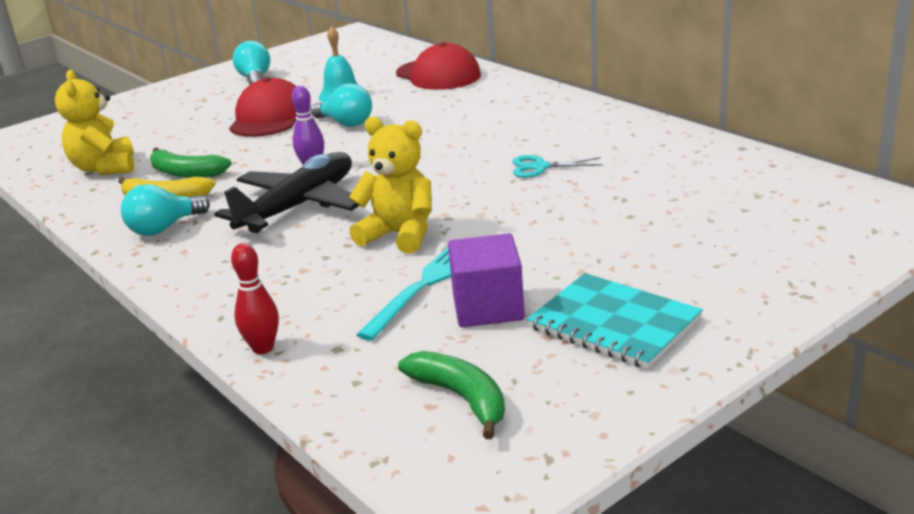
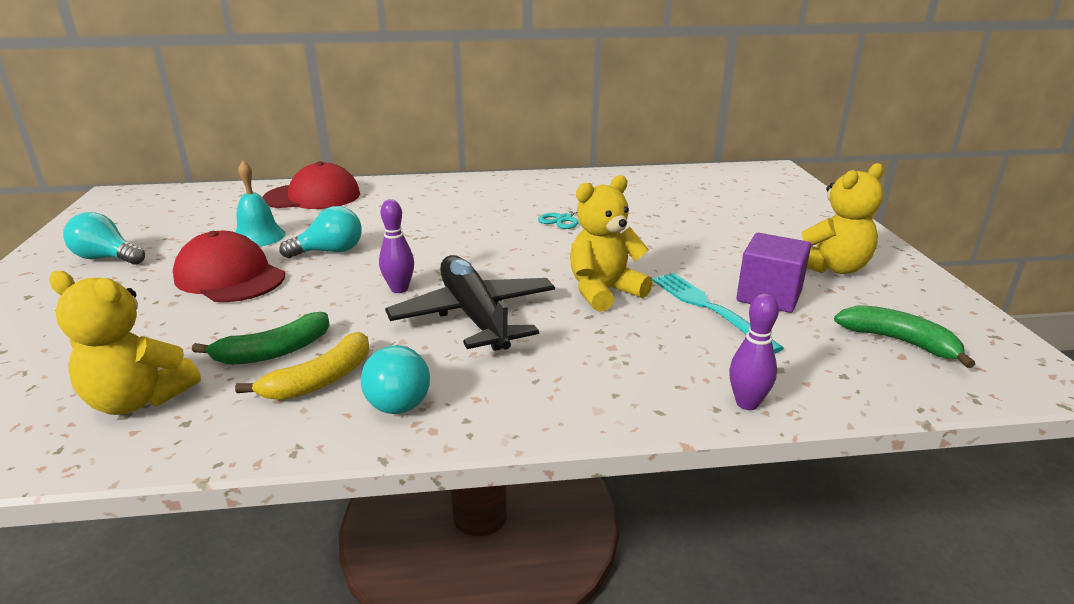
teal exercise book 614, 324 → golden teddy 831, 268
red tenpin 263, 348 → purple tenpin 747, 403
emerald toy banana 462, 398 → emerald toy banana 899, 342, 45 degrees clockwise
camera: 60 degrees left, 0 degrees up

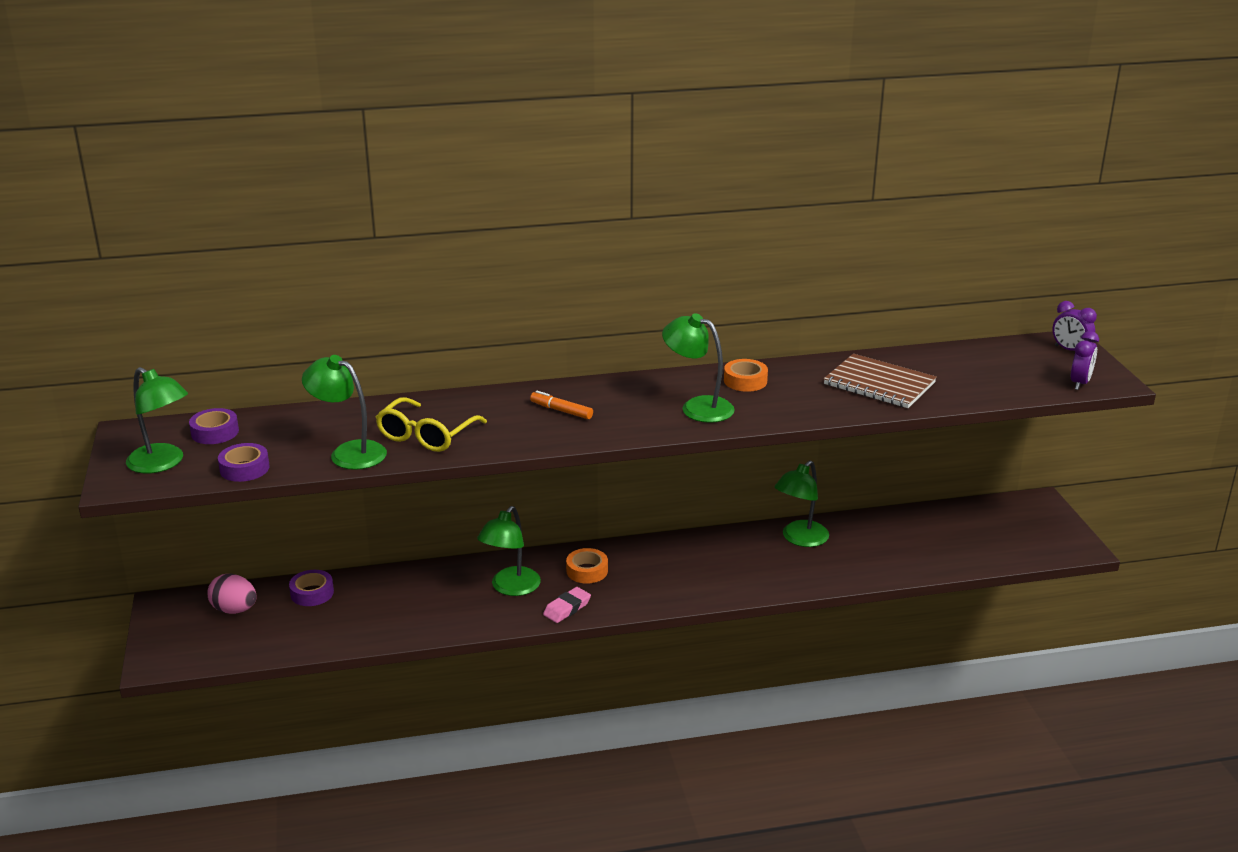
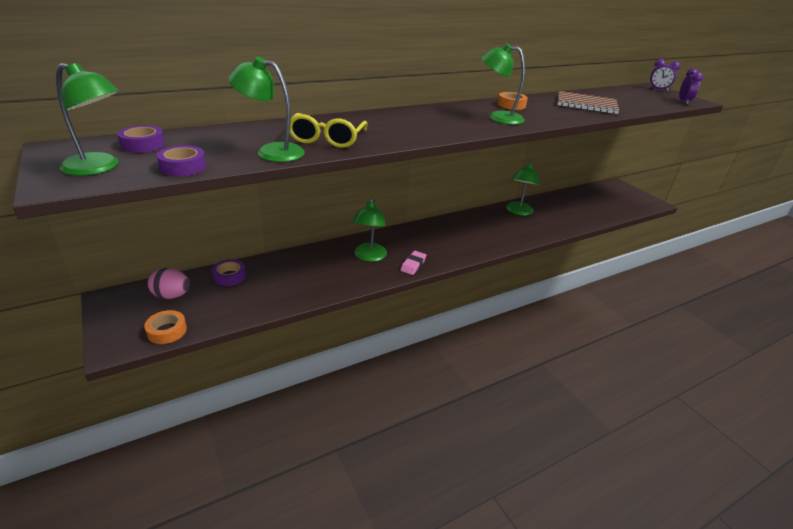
orange marker pen 561, 411 → -
orange roll of tape 587, 571 → orange roll of tape 167, 331, relocated
camera: 20 degrees left, 5 degrees up

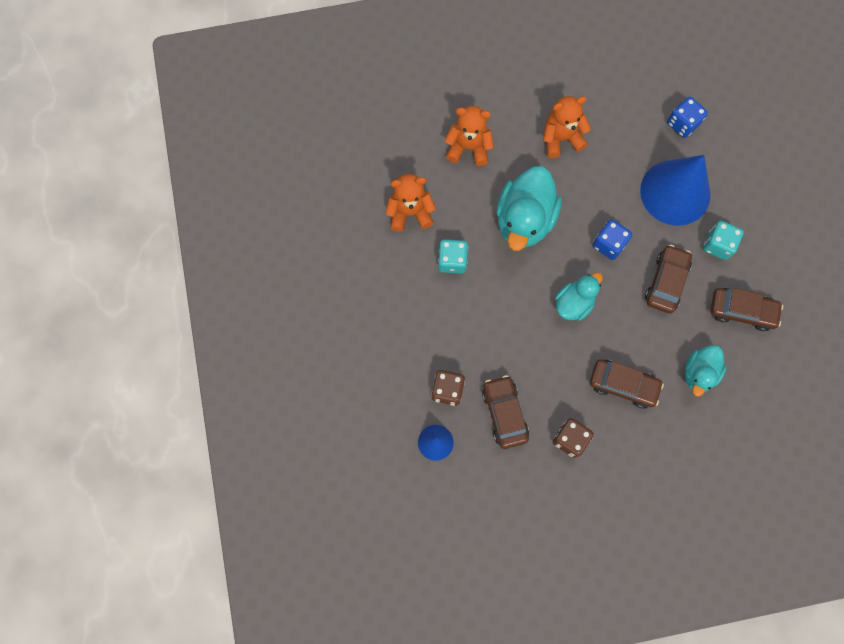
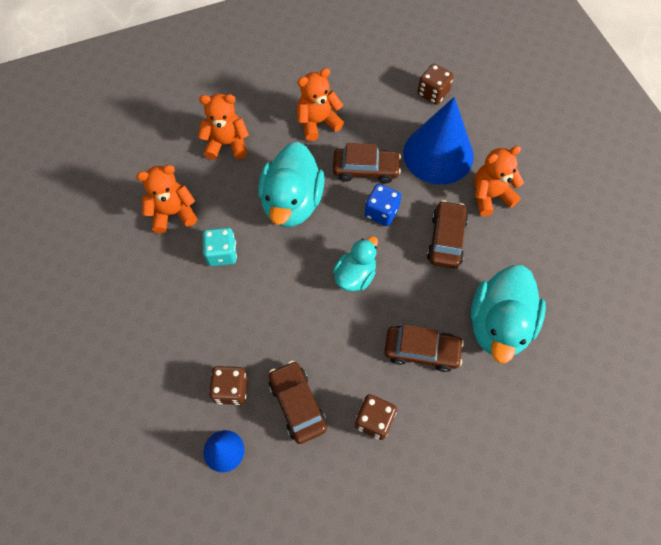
russet automobile 741, 311 → russet automobile 365, 169, relocated
teal die 718, 245 → orange teddy 490, 196
blue die 682, 124 → russet die 433, 93
teal toy duck 699, 373 → teal toy duck 499, 325, x1.71
camera: 10 degrees left, 10 degrees down

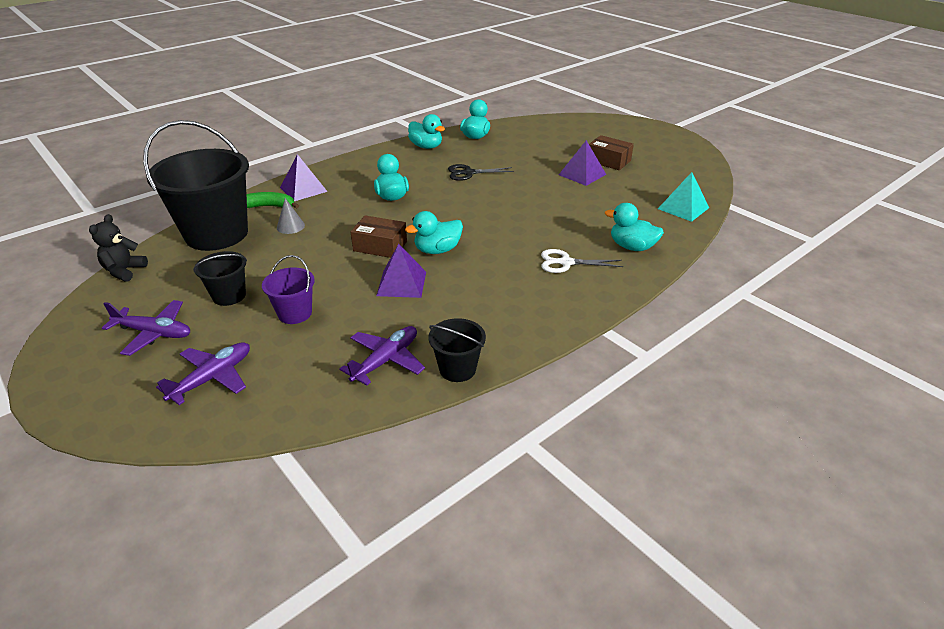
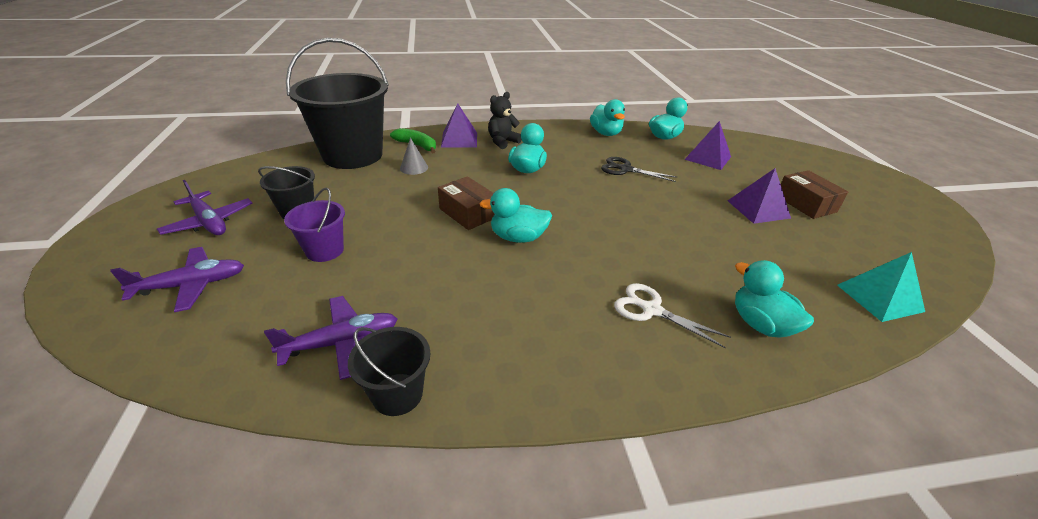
jet-black teddy 124, 271 → jet-black teddy 502, 142, relocated
purple pyramid 401, 283 → purple pyramid 707, 158, relocated
camera: 30 degrees right, 0 degrees up

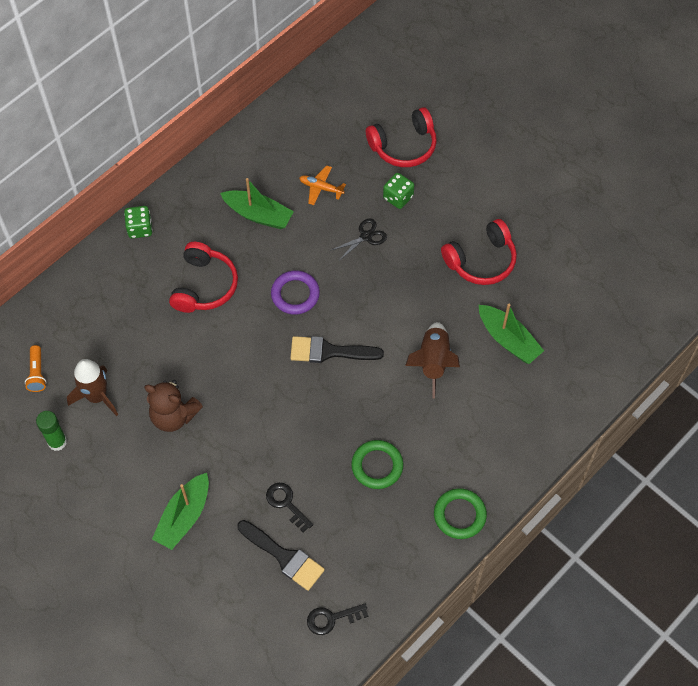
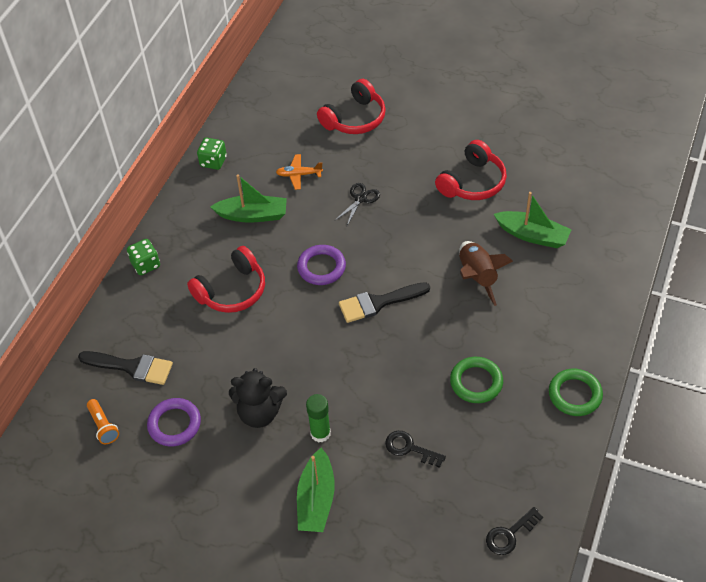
emerald stick of glue 57, 442 → emerald stick of glue 320, 433, relocated
jet-black paint brush 284, 557 → jet-black paint brush 132, 367, relocated
emerald die 398, 197 → emerald die 213, 161, relocated
russet spaceship 97, 396 → purple ring 174, 424
russet teddy 173, 416 → jet-black teddy 259, 413
red headset 204, 286 → red headset 232, 290, 60 degrees clockwise
camera: 20 degrees left, 10 degrees down

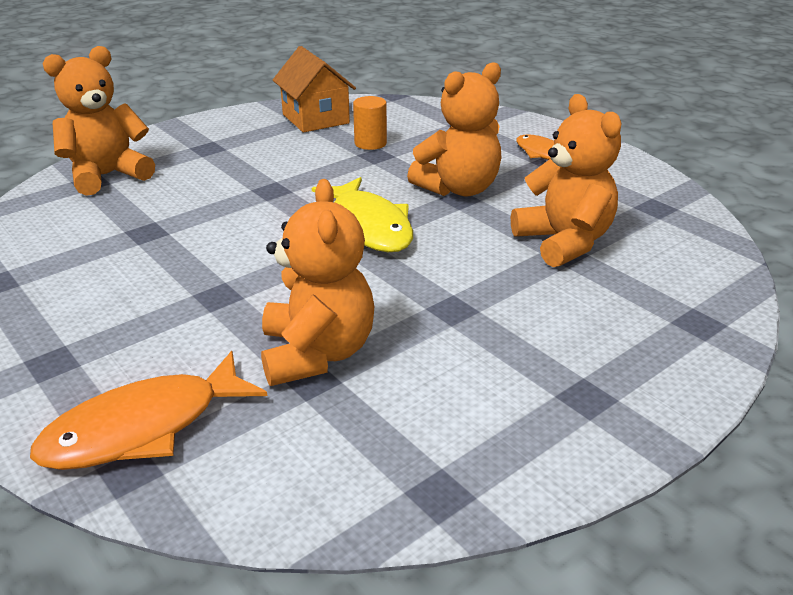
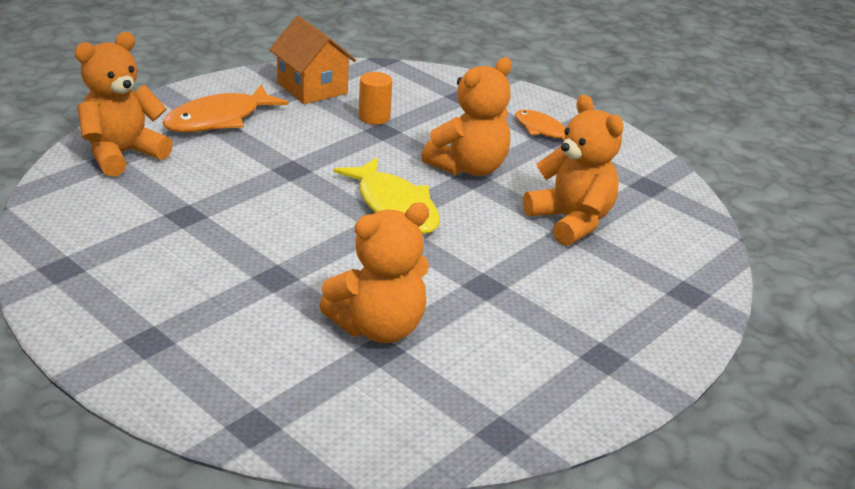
orange fish 143, 428 → orange fish 219, 119, relocated
orange teddy 317, 353 → orange teddy 378, 327, 75 degrees clockwise
camera: 10 degrees left, 0 degrees up

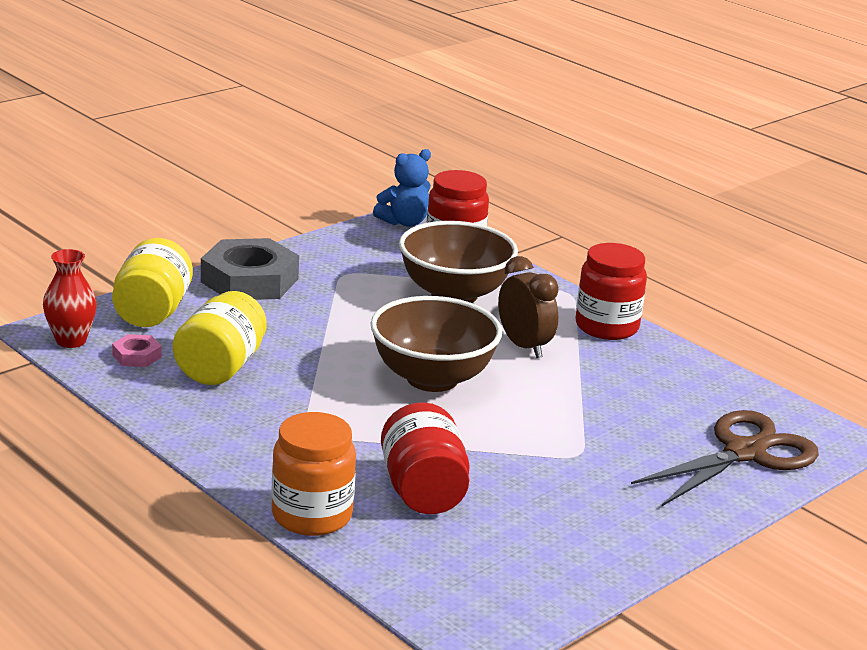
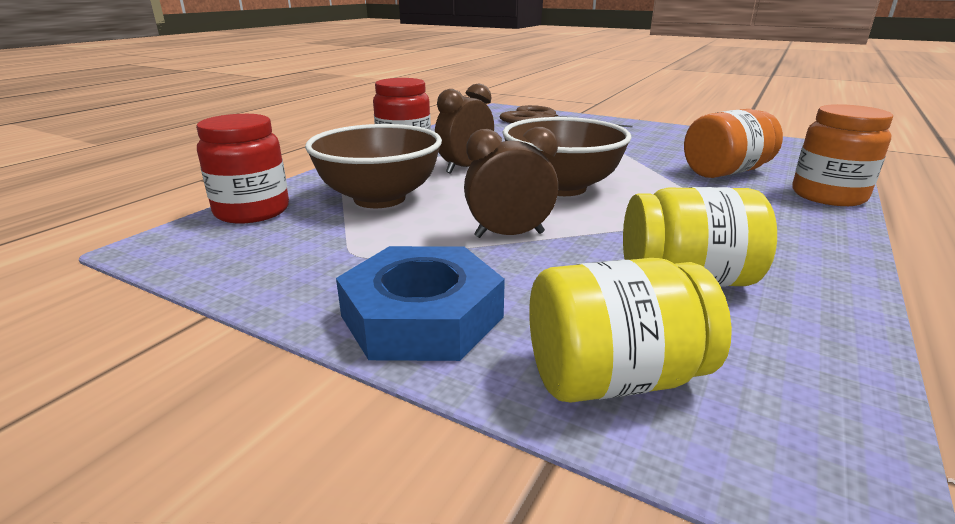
red flower vase 71, 341 → -
rose-pink hexagon nut 137, 356 → -
blue teddy 404, 222 → -
- → russet alarm clock 509, 235
gray hexagon nut 249, 280 → blue hexagon nut 422, 316
red preserve jar 423, 491 → orange preserve jar 725, 172
camera: 105 degrees left, 0 degrees up

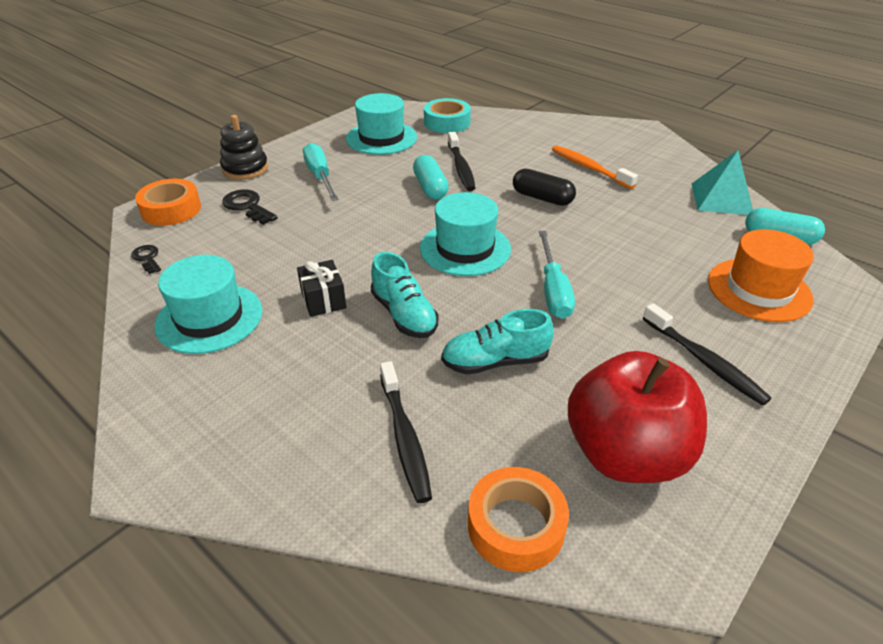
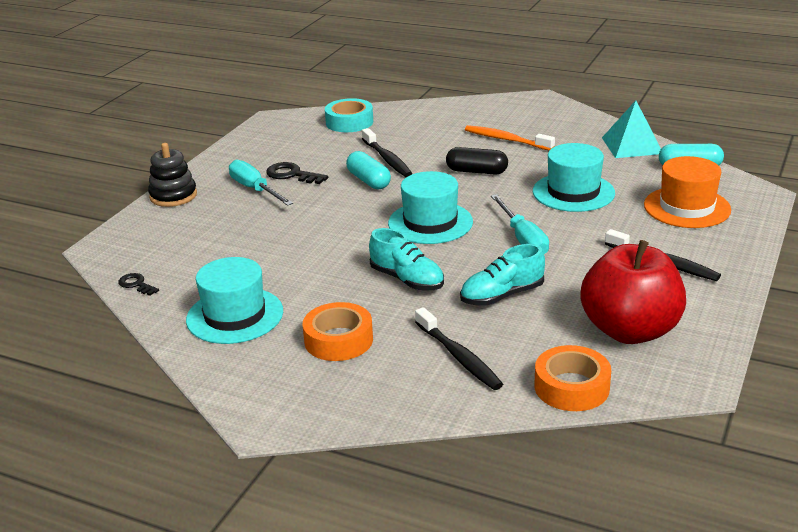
jet-black present 323, 300 → -
orange roll of tape 171, 209 → orange roll of tape 338, 340, relocated
jet-black latchkey 247, 206 → jet-black latchkey 292, 175, relocated
teal top hat 381, 138 → teal top hat 573, 192, relocated
camera: 15 degrees left, 10 degrees down

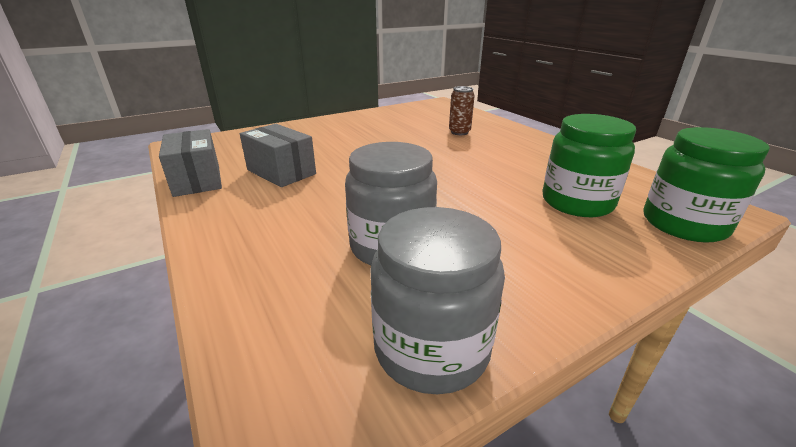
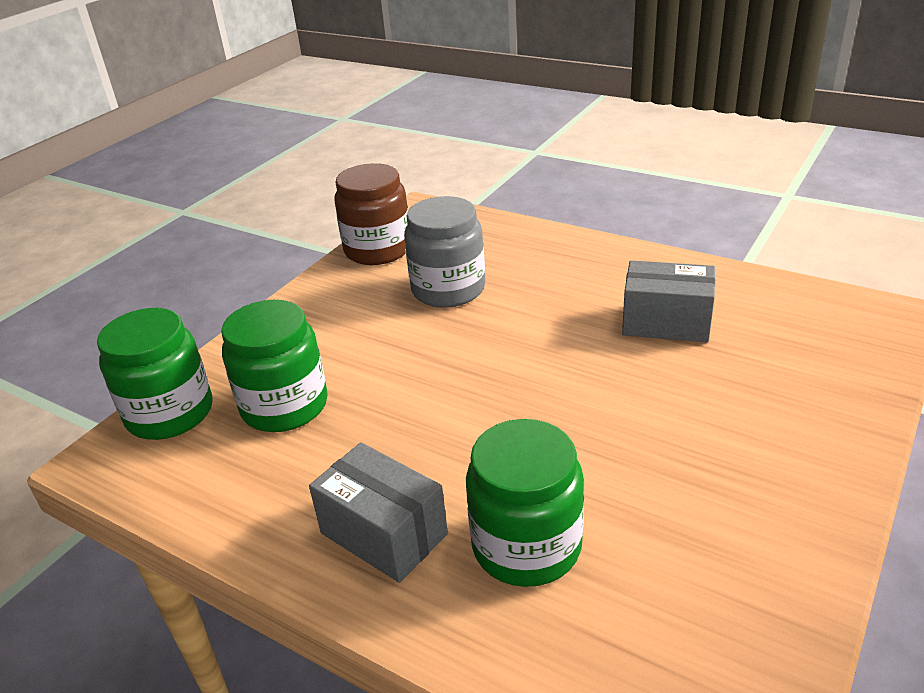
gray package 197, 180 → gray package 384, 533, relocated
russet soda can 459, 132 → emerald preserve jar 526, 546
gray preserve jar 431, 348 → russet preserve jar 378, 250
camera: 155 degrees right, 5 degrees up

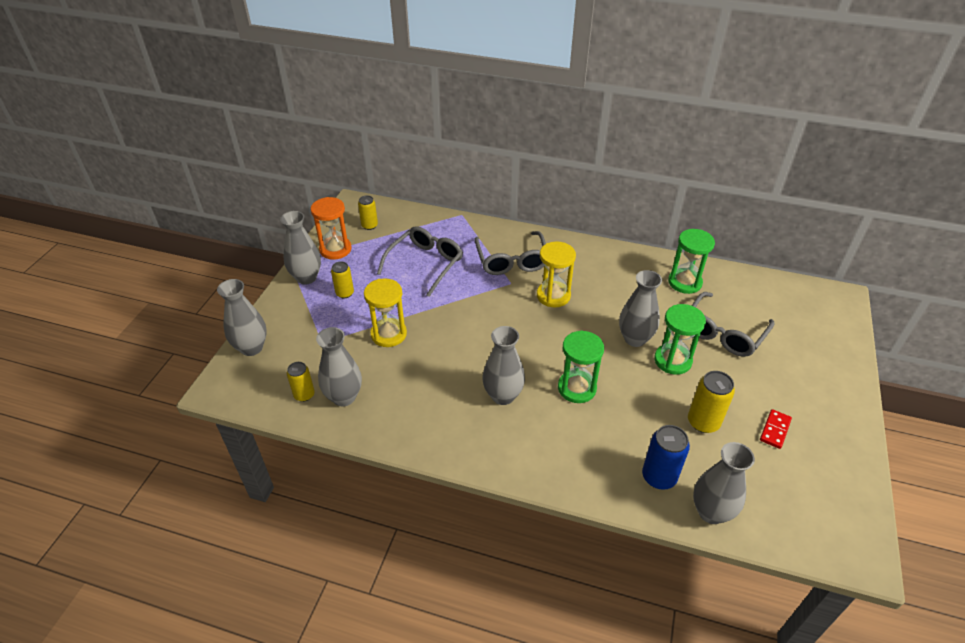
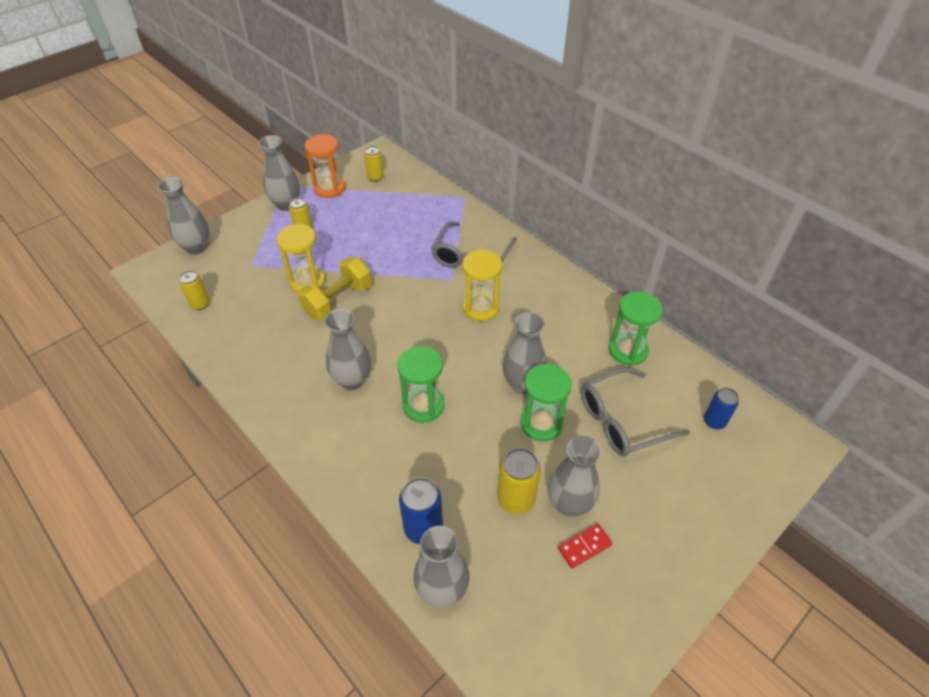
gray spectacles 425, 264 → -
- → golden dumbbell 338, 300
- → blue soda can 714, 421
gray flower vase 344, 397 → gray flower vase 569, 504, relocated
camera: 30 degrees right, 5 degrees up

